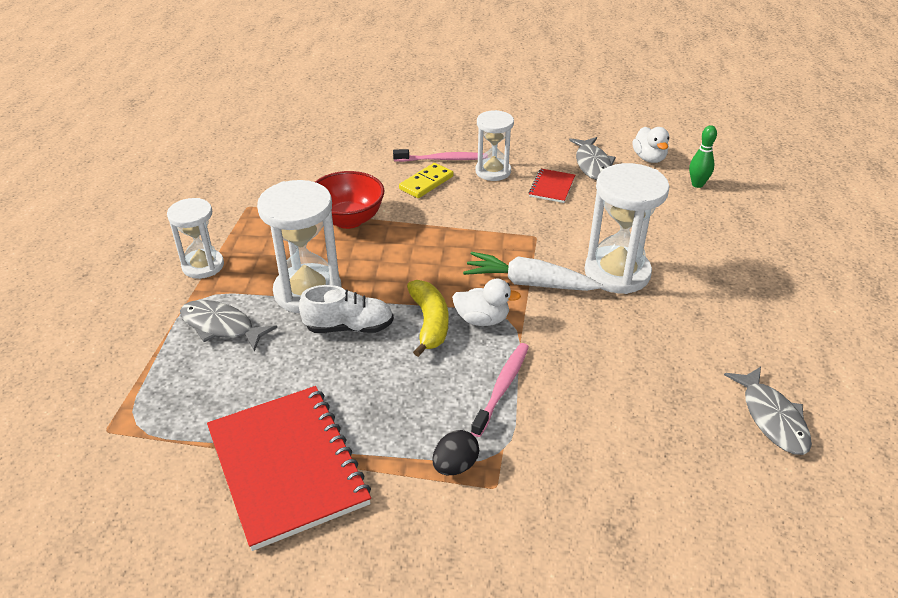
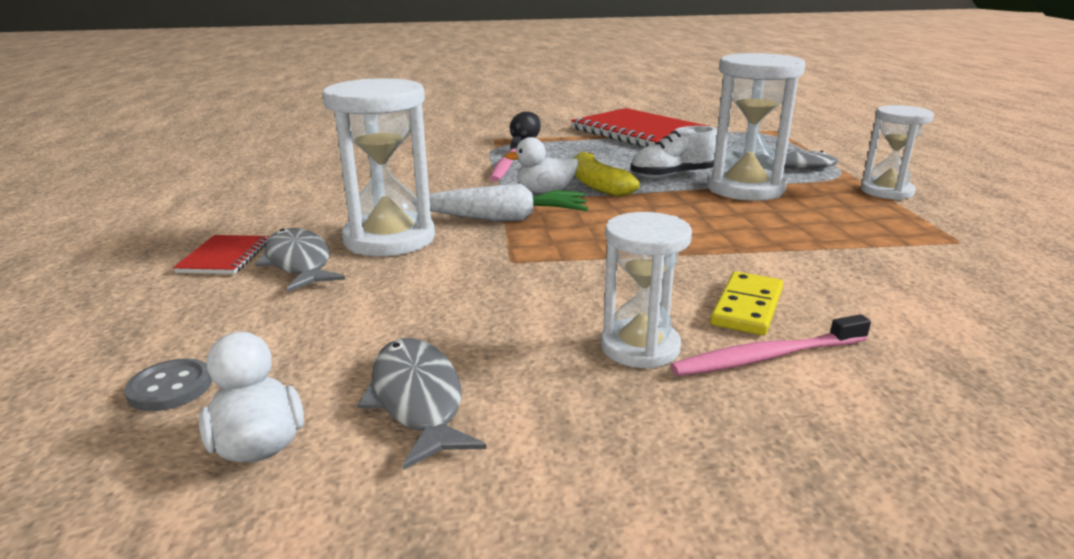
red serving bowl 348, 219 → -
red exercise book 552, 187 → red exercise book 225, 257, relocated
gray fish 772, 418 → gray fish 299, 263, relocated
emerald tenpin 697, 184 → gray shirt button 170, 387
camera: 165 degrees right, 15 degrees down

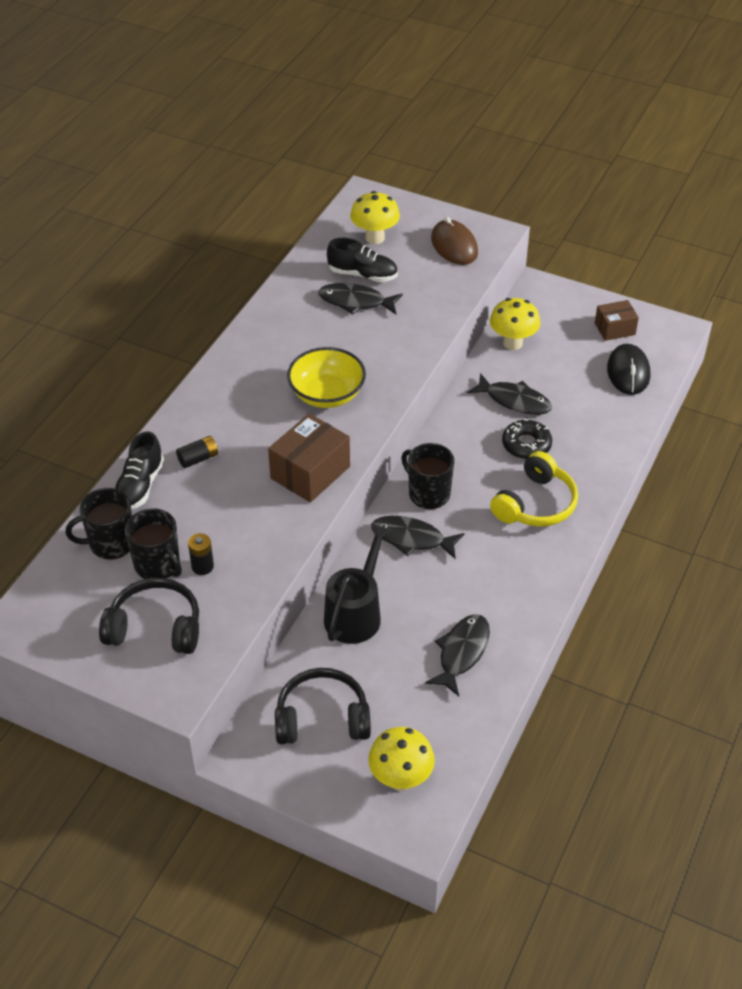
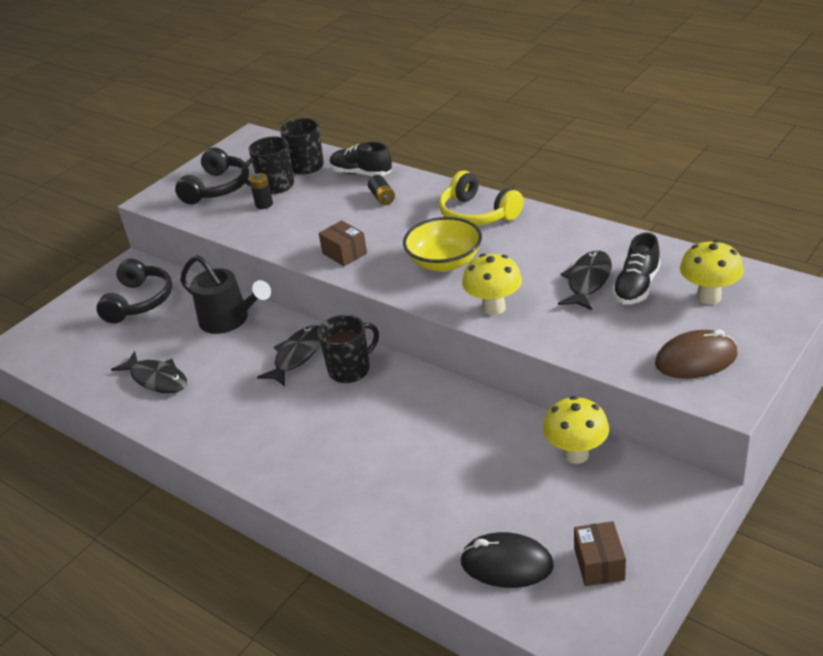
jet-black fish 514, 400 → -
jet-black doughnut 526, 444 → -
golden mushroom 400, 779 → golden mushroom 494, 308, relocated
golden headset 535, 504 → golden headset 477, 214, relocated
russet package 310, 472 → russet package 344, 253, x0.61
camera: 105 degrees right, 10 degrees down

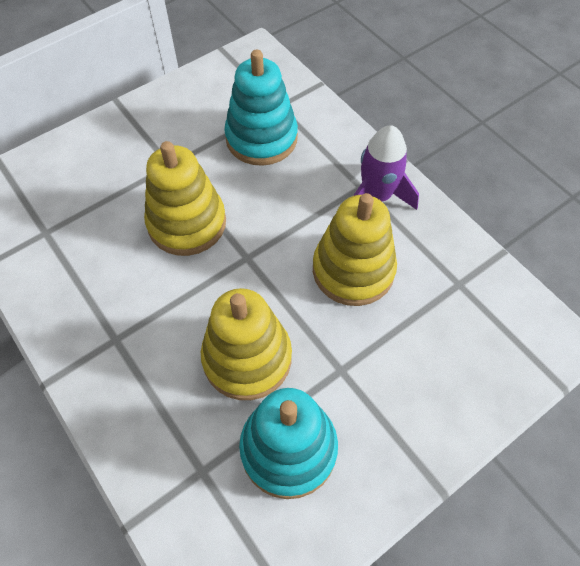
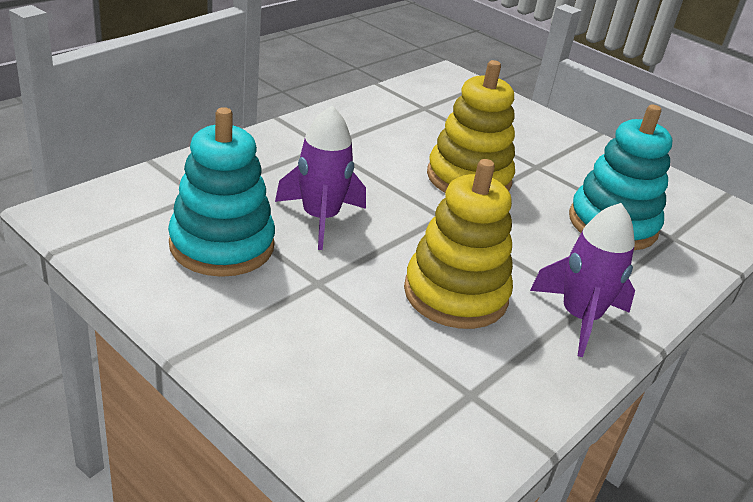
golden stacking rings 247, 358 → purple spaceship 320, 218
camera: 75 degrees right, 25 degrees down

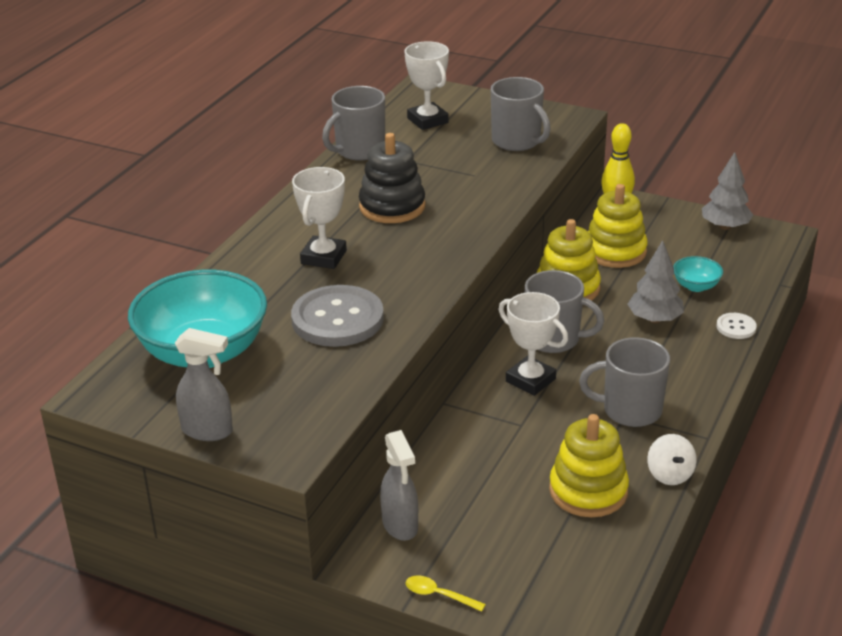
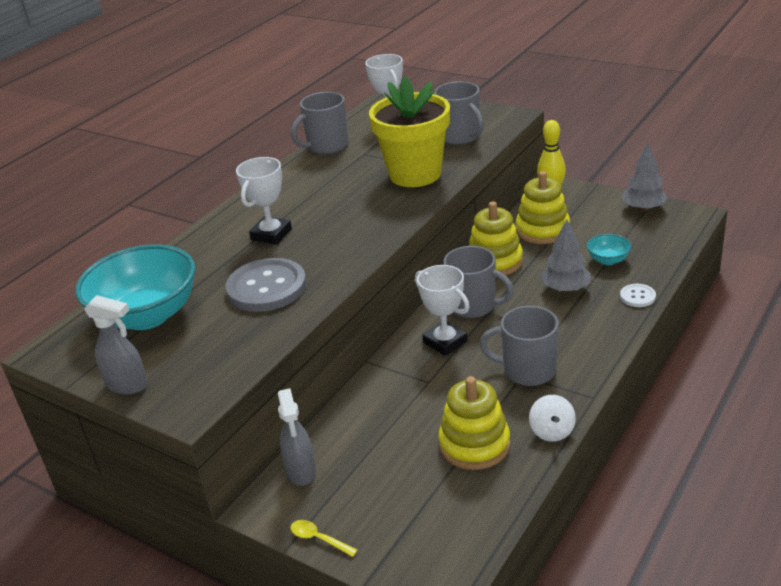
jet-black stacking rings 392, 206 → -
- → golden potted plant 415, 174
camera: 10 degrees right, 0 degrees up

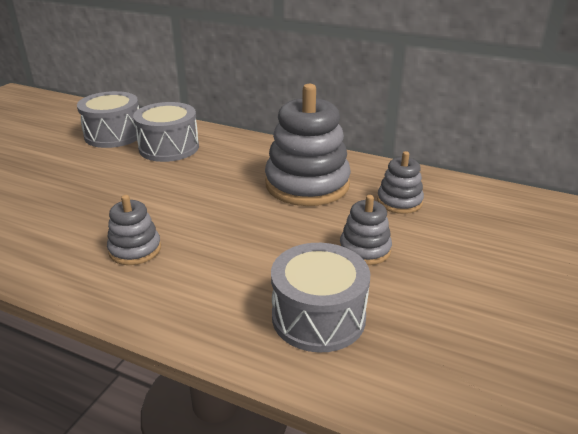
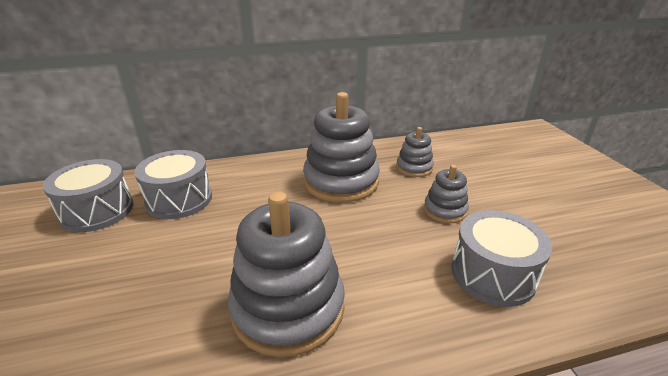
gray stacking rings 135, 250 → gray stacking rings 288, 308, x1.96
camera: 40 degrees left, 0 degrees up

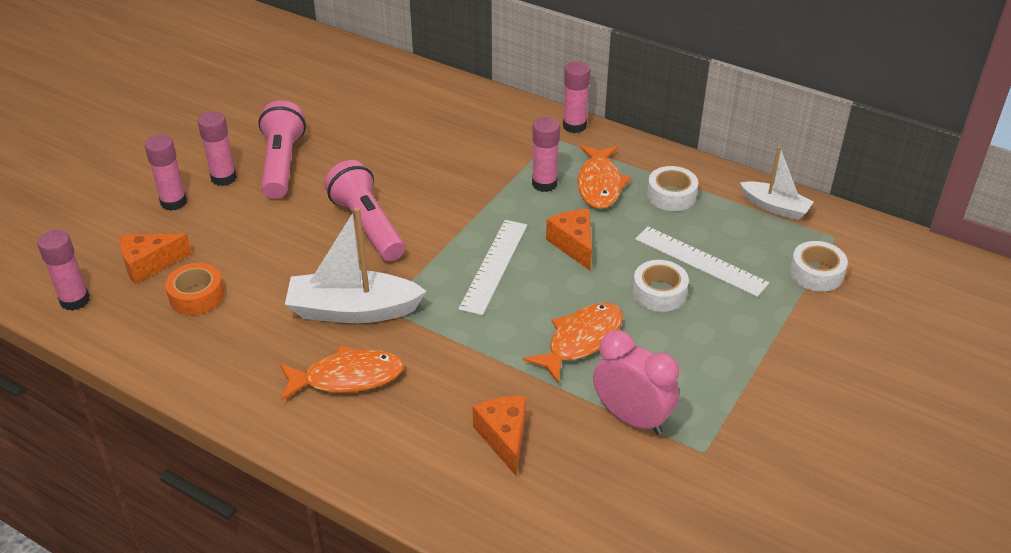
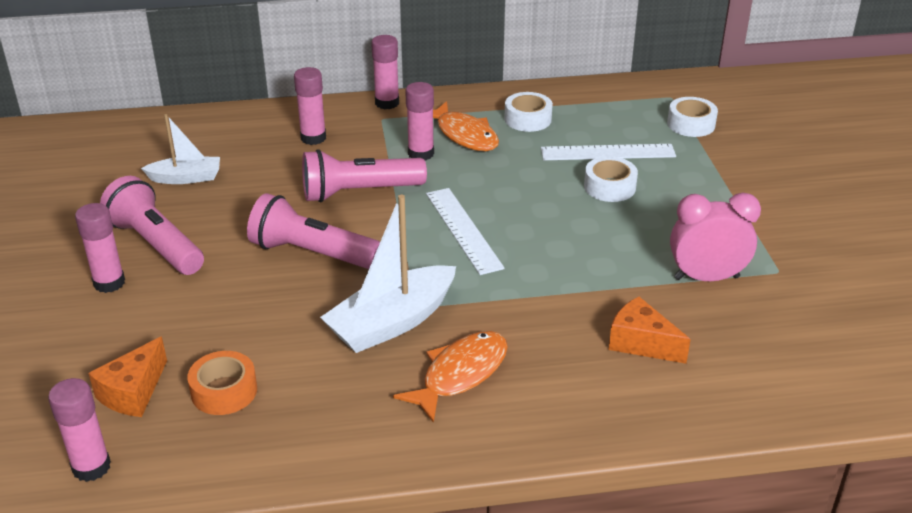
orange fish 581, 340 → -
orange cheese wedge 574, 245 → -
- → rose-pink flashlight 359, 192
rose-pink stick of glue 173, 202 → rose-pink stick of glue 313, 138, relocated
white sailboat 775, 207 → white sailboat 186, 178, relocated
camera: 40 degrees left, 5 degrees down

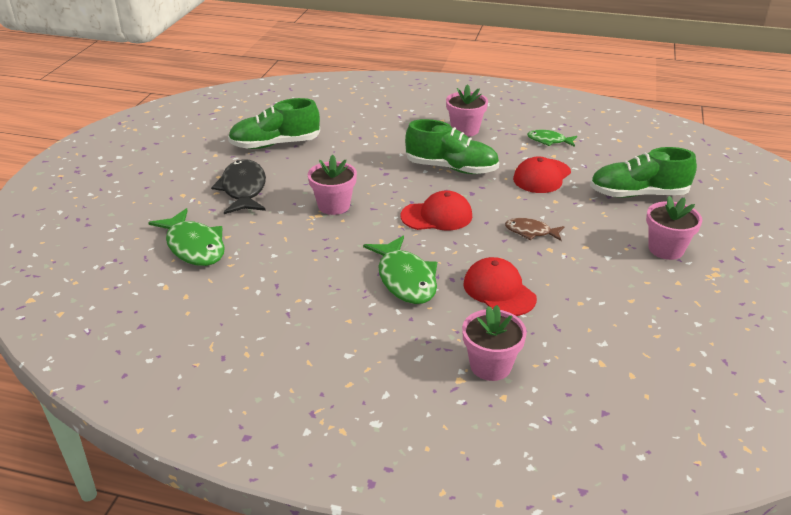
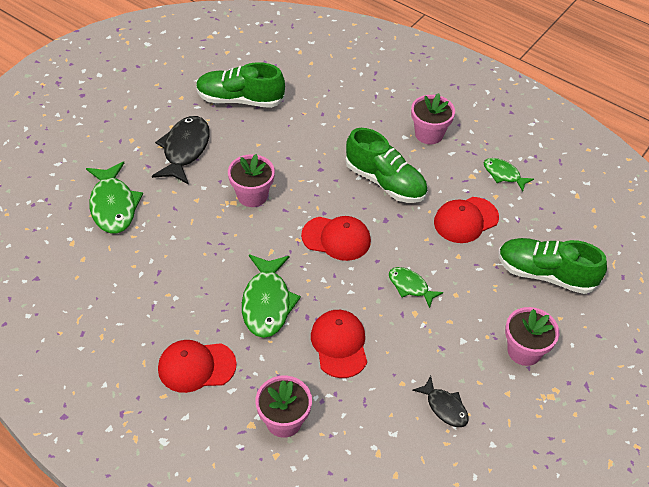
- → red cap 196, 366
- → jet-black fish 444, 407
russet fish 531, 232 → emerald fish 410, 286
camera: 20 degrees right, 15 degrees up

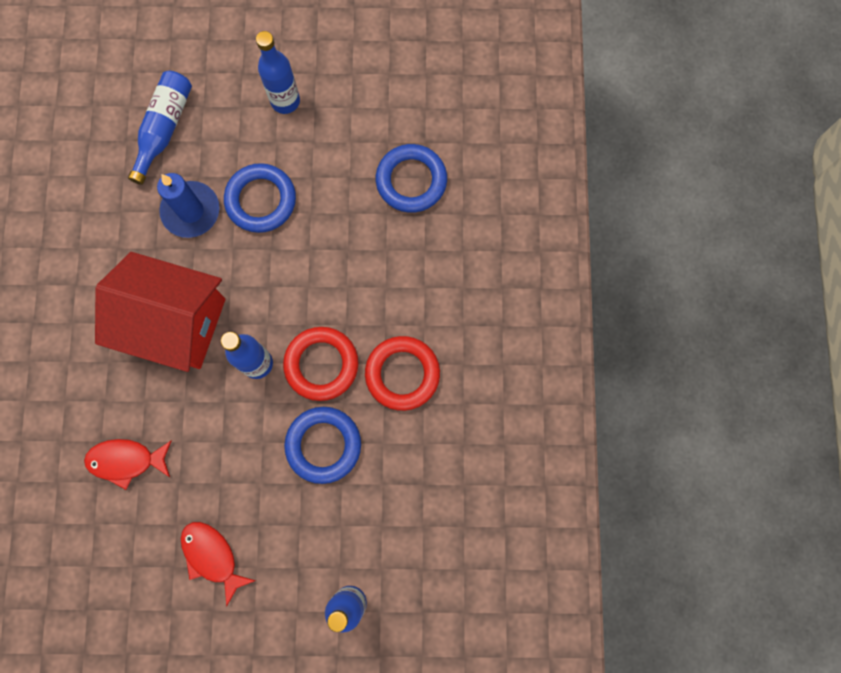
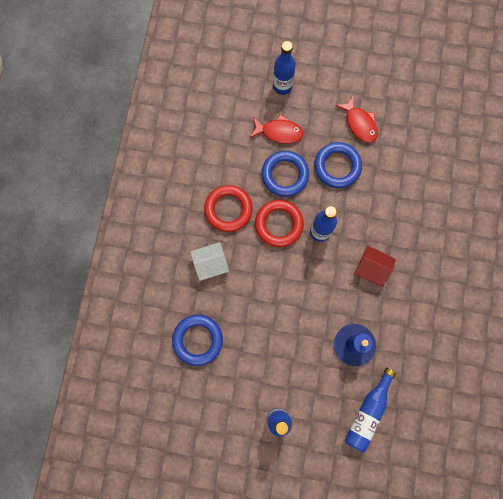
- → white house 211, 264
red fish 126, 460 → red fish 279, 132, relocated
blue ring 261, 200 → blue ring 337, 166, relocated
red house 174, 322 → red house 371, 268, x0.49
camera: 170 degrees left, 0 degrees up

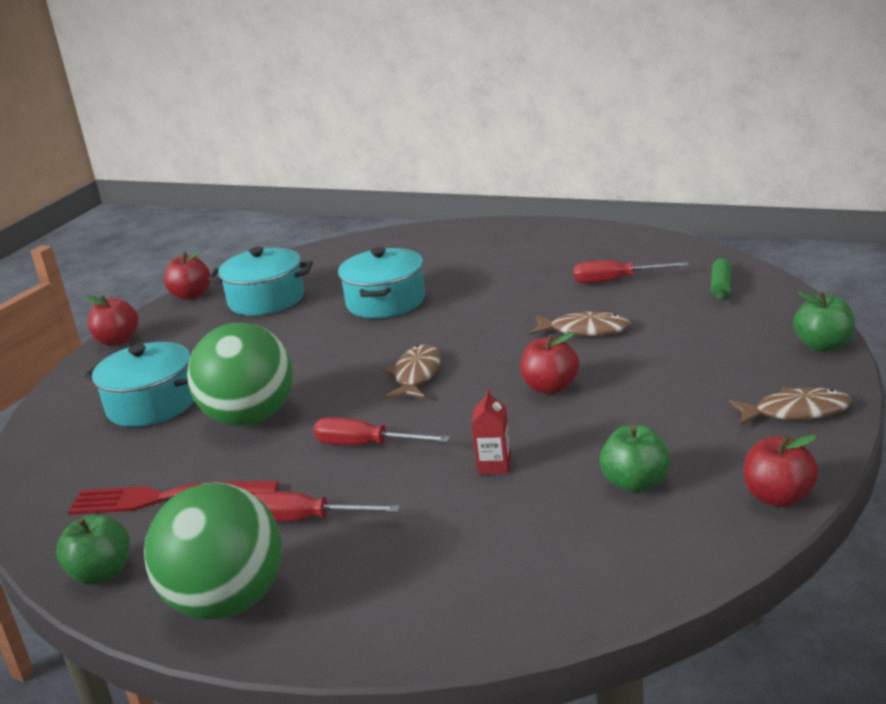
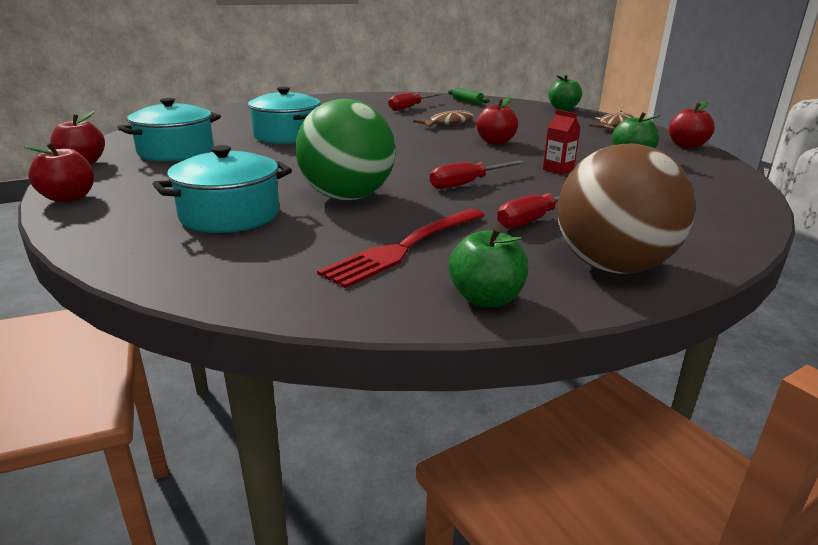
russet fish 416, 375 → -
emerald ball 227, 602 → russet ball 612, 266
camera: 55 degrees left, 0 degrees up

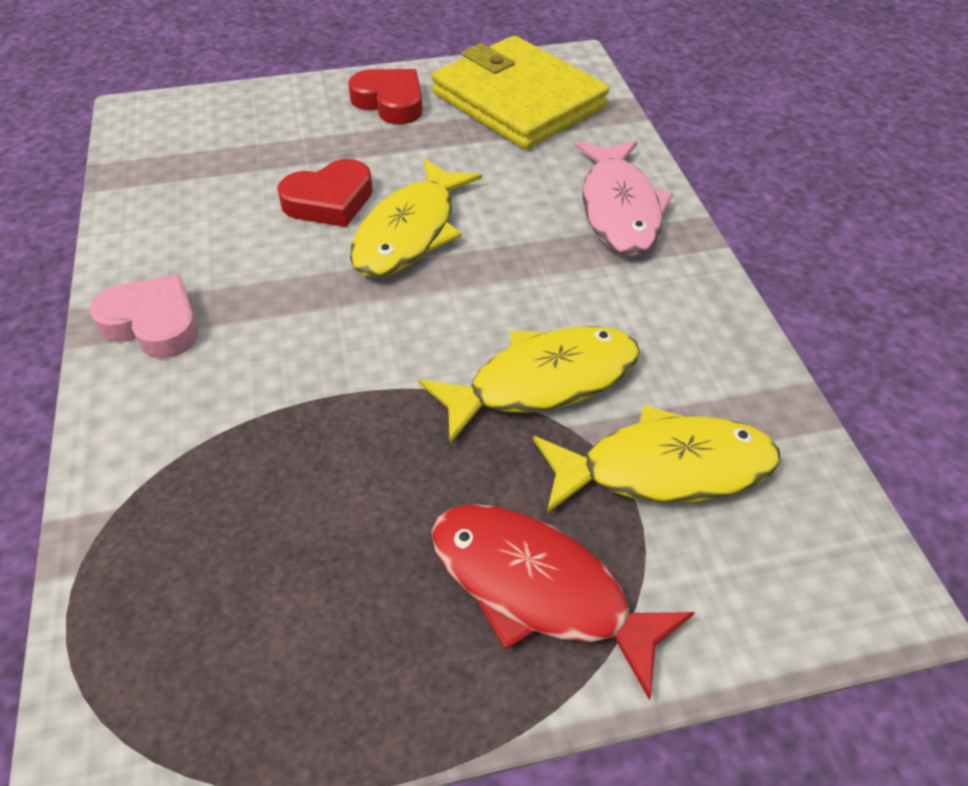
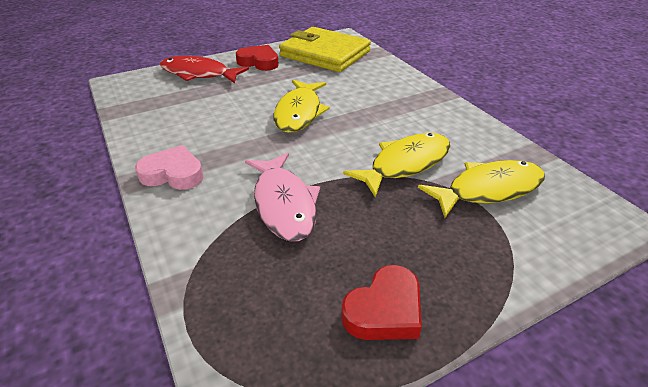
red heart shape 329, 201 → red heart shape 384, 310, relocated
red fish 538, 589 → red fish 199, 74, relocated
rose-pink fish 619, 209 → rose-pink fish 284, 204, relocated
camera: 15 degrees left, 10 degrees down

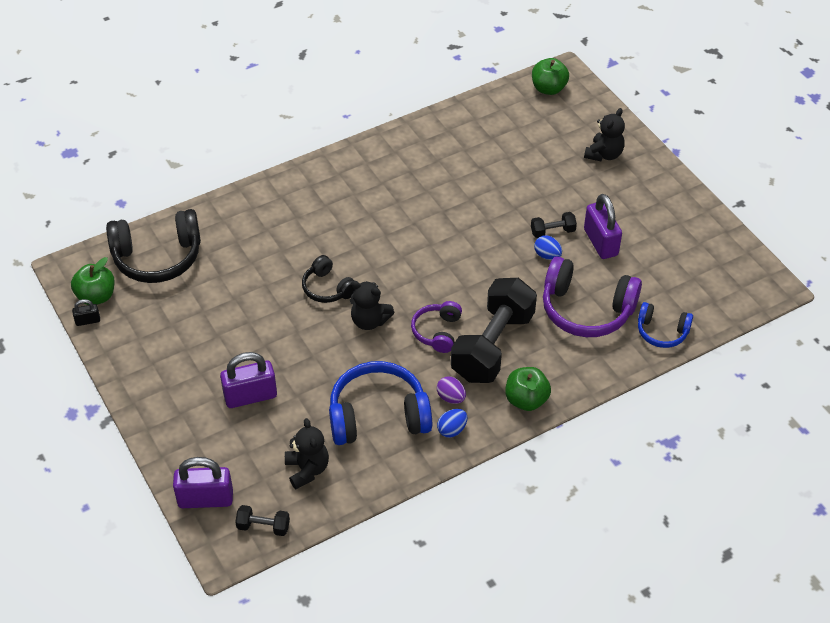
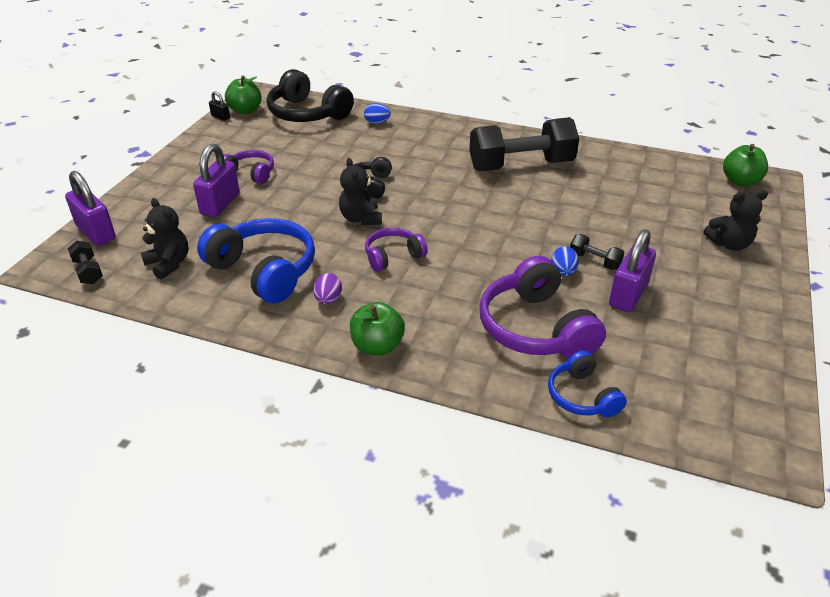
- → purple headset 250, 173
blue toy egg 452, 430 → blue toy egg 377, 123, relocated
jet-black dumbbell 493, 346 → jet-black dumbbell 521, 166, relocated
purple padlock 250, 396 → purple padlock 220, 204, 75 degrees clockwise
jet-black teddy 307, 470 → jet-black teddy 169, 264, 75 degrees counterclockwise
camera: 50 degrees right, 10 degrees down

